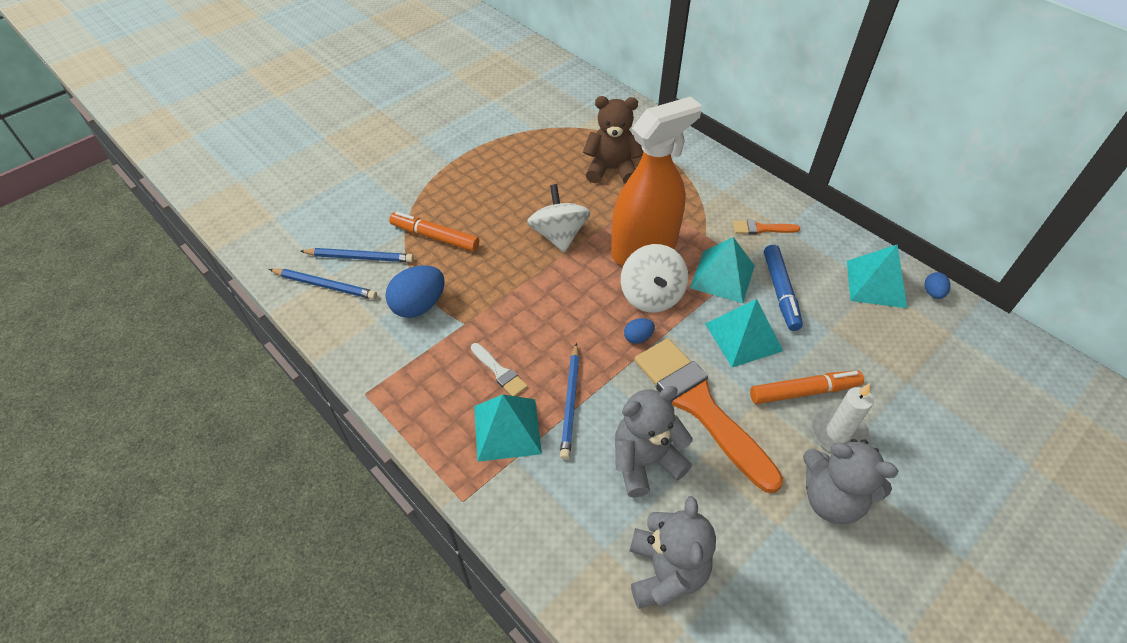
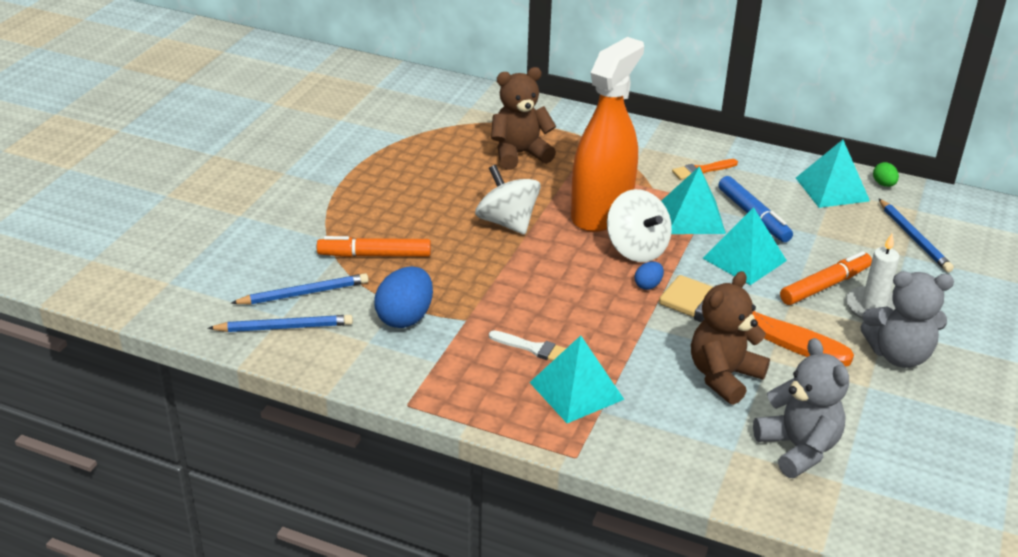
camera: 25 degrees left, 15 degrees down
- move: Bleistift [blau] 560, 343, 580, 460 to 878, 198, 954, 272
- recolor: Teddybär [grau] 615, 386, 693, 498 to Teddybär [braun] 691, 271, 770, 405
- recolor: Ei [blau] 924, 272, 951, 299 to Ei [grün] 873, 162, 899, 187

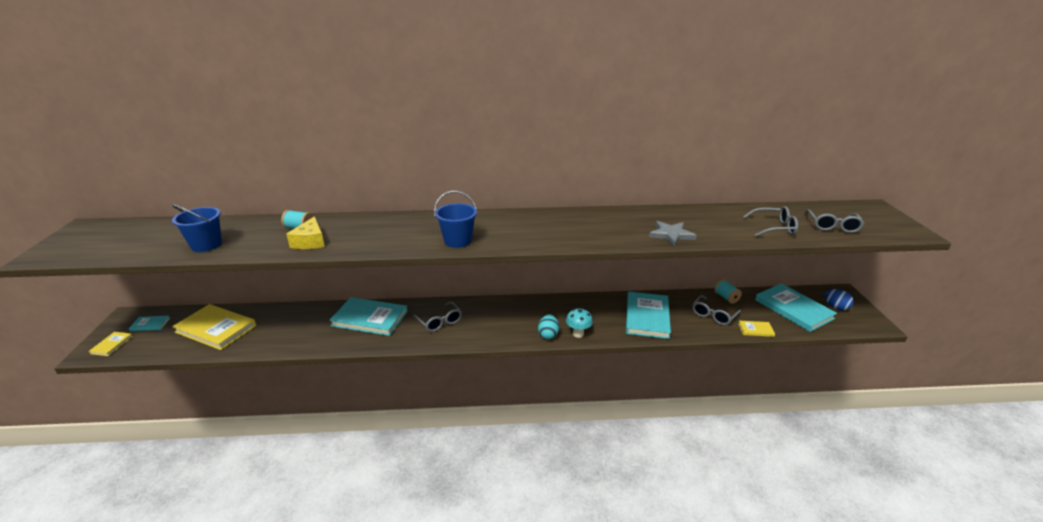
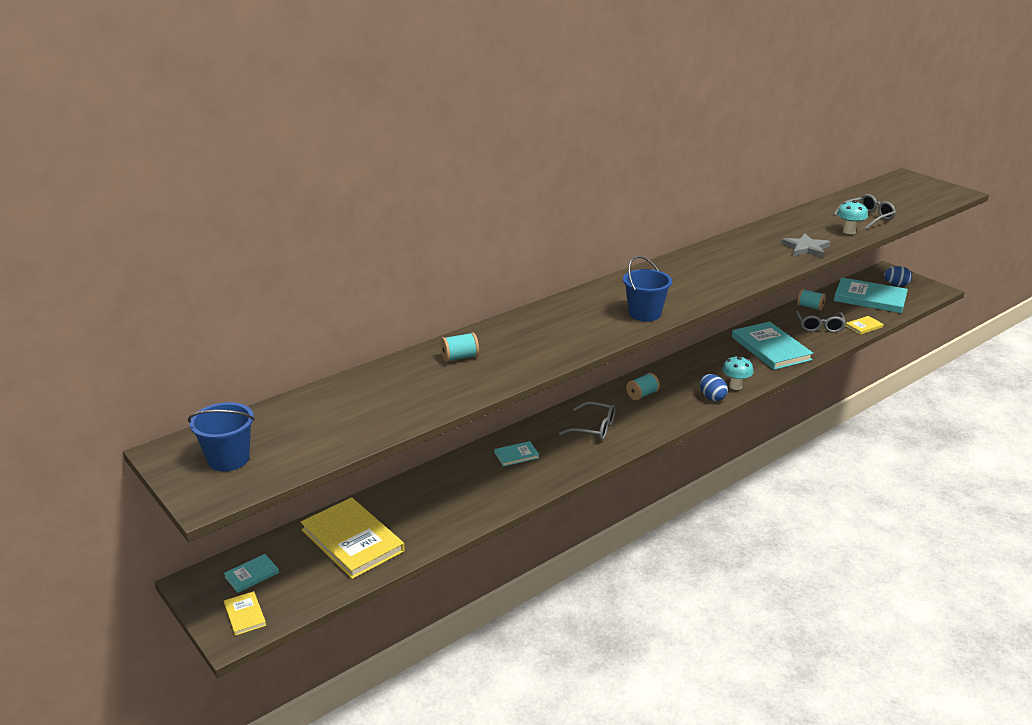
camera: 35 degrees left, 0 degrees up
- delete: Käse [gelb] 286, 216, 325, 249
- delete: Brille [grau] 805, 209, 864, 233
- insert: Garnrolle [türkis] 626, 373, 660, 400
- insert: Pilz [türkis] 837, 200, 868, 234
- move: Eimer [blau] 172, 204, 222, 252 to 188, 402, 255, 471
- recolor: Ei [türkis] 538, 314, 559, 339 to Ei [blau] 700, 374, 728, 401
- rotate: Buch [gelb] 172, 304, 256, 350 = 301, 497, 405, 579 60 degrees clockwise
- resize: Buch [türkis] 329, 297, 408, 336 = 494, 441, 539, 467 x0.46

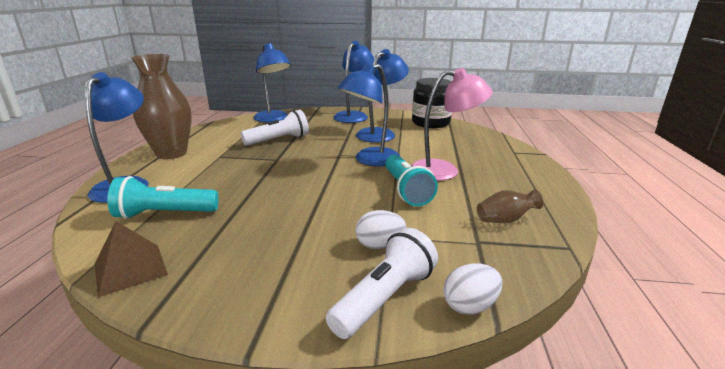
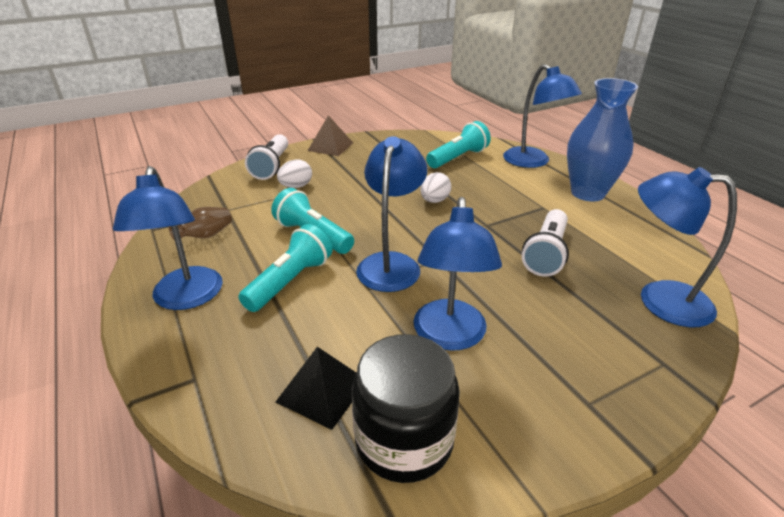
camera: 145 degrees right, 10 degrees up
- insert: Pyramide [schwarz] 276, 347, 356, 430
- move: Pyramide [braun] 95, 221, 168, 297 to 308, 115, 353, 156
- move: Lampe [blau] 333, 41, 374, 123 to 113, 166, 223, 310
- move: Ei [weiß] 443, 263, 502, 315 to 420, 172, 452, 203
- replace: Lampe [rosa] 410, 68, 493, 181 to Taschenlampe [türkis] 238, 224, 333, 312
- recolor: Vase [braun] 131, 54, 192, 159 to Vase [blau] 567, 78, 638, 201

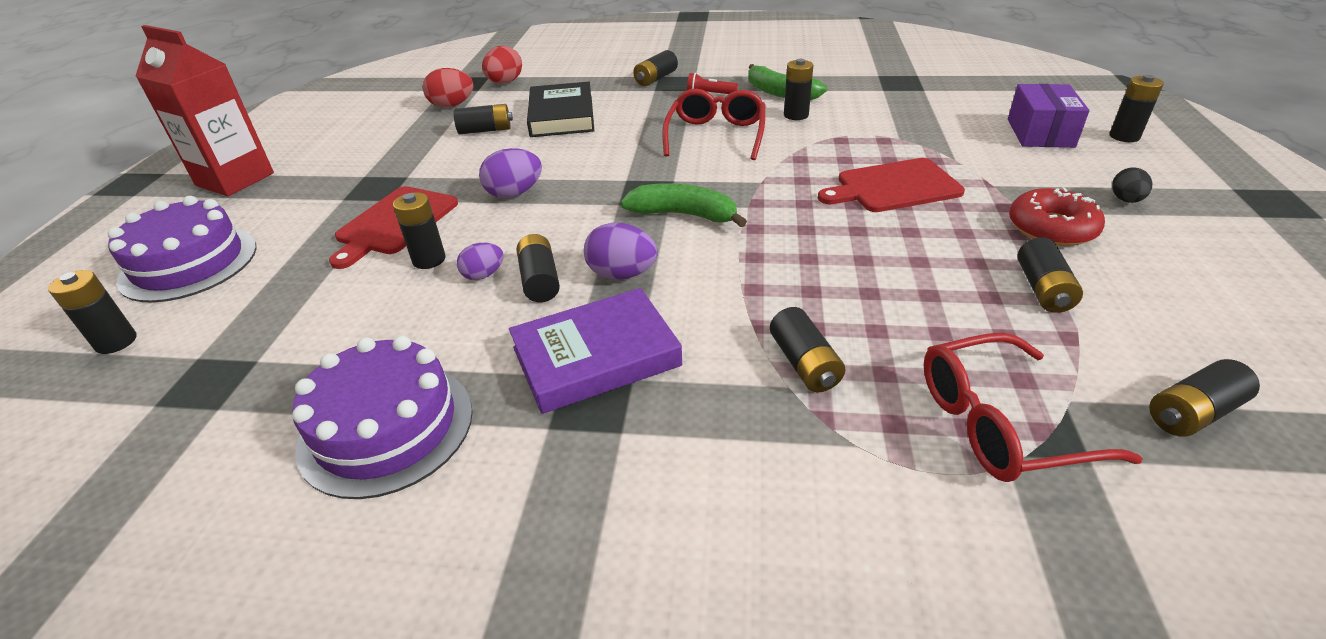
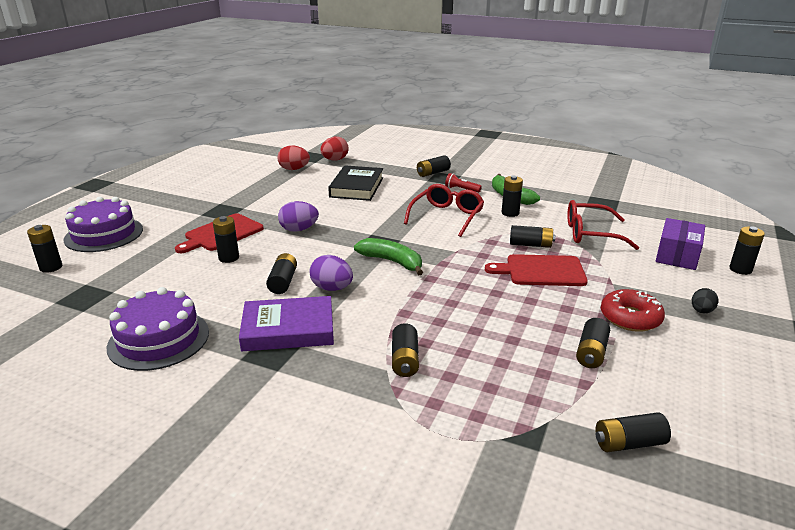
camera: 15 degrees right, 10 degrees down
- delete: Getränkekarton [rot] 135, 25, 274, 196
- delete: Ei [lila] 457, 243, 504, 280
- move: Batterie [schwarz] 454, 104, 513, 134 to 510, 225, 555, 248
- move: Brille [rot] 924, 333, 1143, 482 to 567, 200, 639, 250

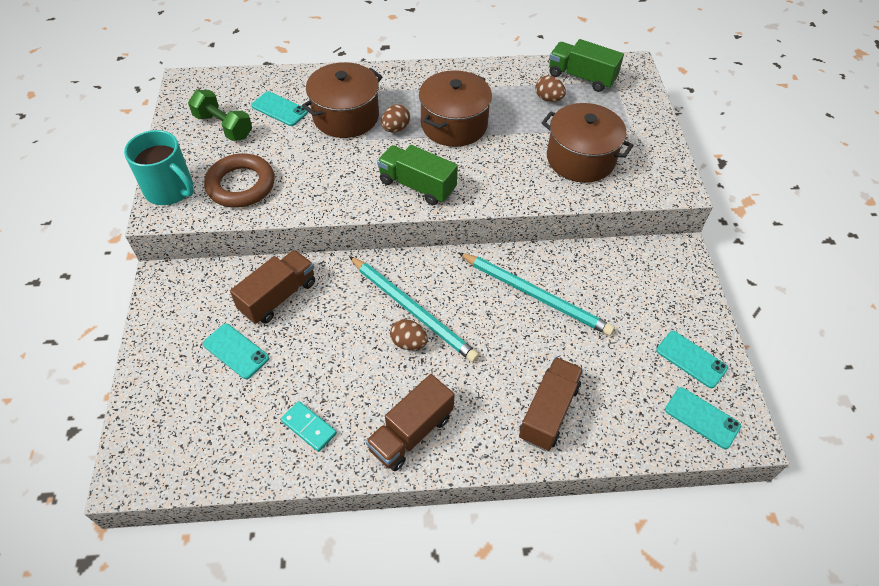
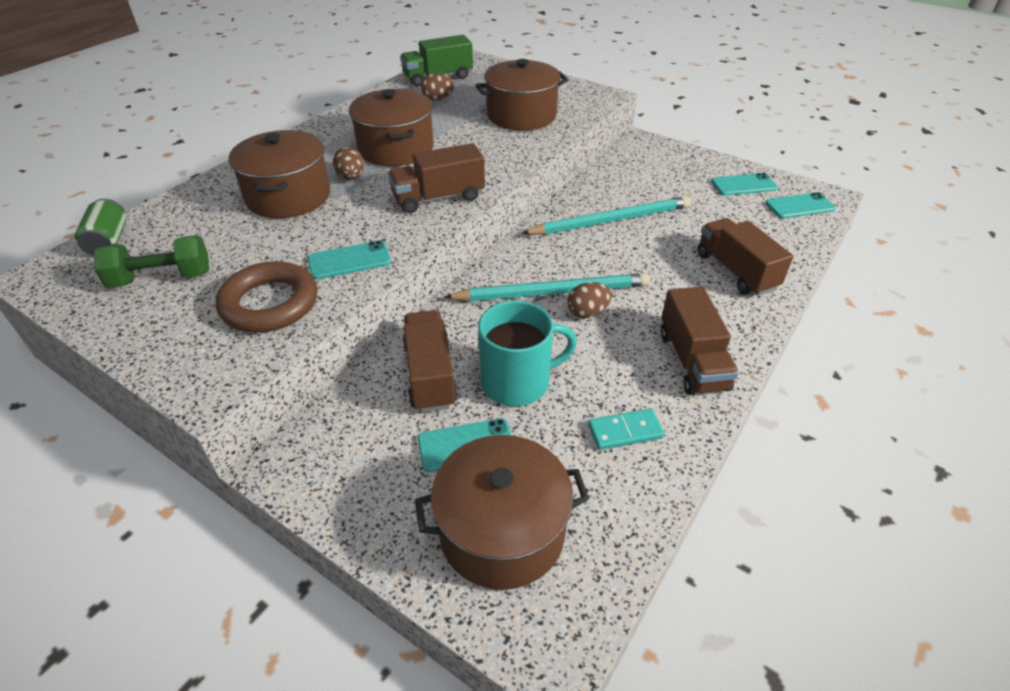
camera: 50 degrees left, 10 degrees down
- insert: Dose [grün] 74, 199, 126, 255
- insert: Kochtopf [braun] 415, 435, 589, 590
- move: Tasse [türkis] 124, 130, 194, 205 to 478, 301, 577, 406
- move: Handy [türkis] 251, 91, 308, 126 to 308, 240, 391, 280
- recolor: Lastwagen [grün] 377, 145, 458, 205 to Lastwagen [braun] 388, 143, 485, 213

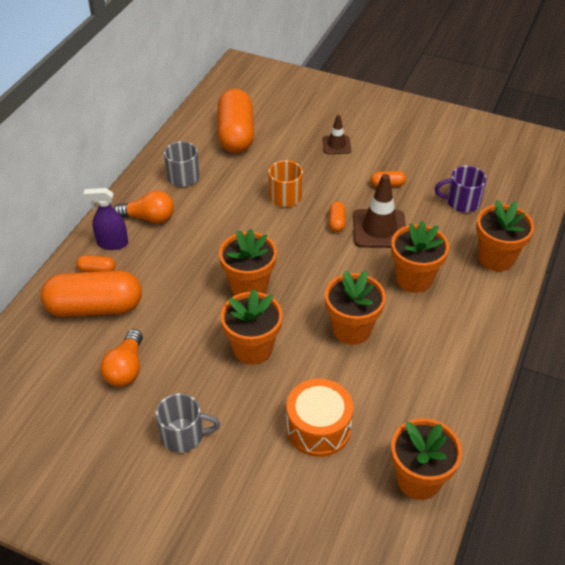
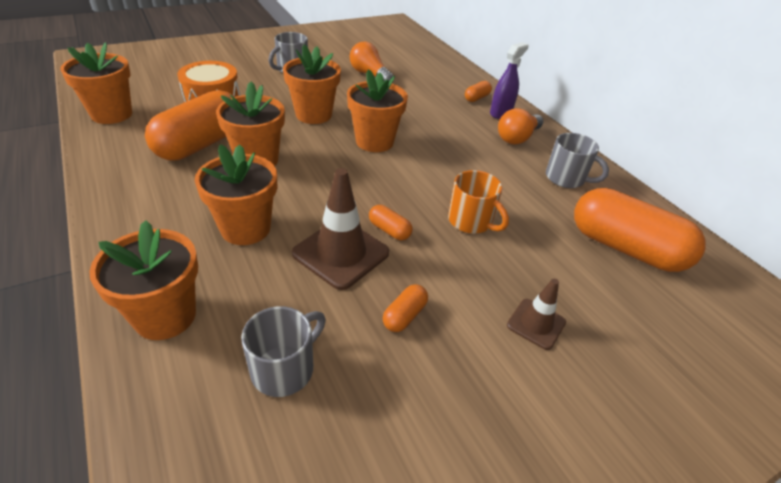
camera: 125 degrees right, 5 degrees down
- move: Kapsel [orange] 41, 270, 142, 317 to 145, 90, 235, 161
- recolor: Tasse [lila] 435, 166, 487, 213 to Tasse [grau] 241, 306, 326, 397

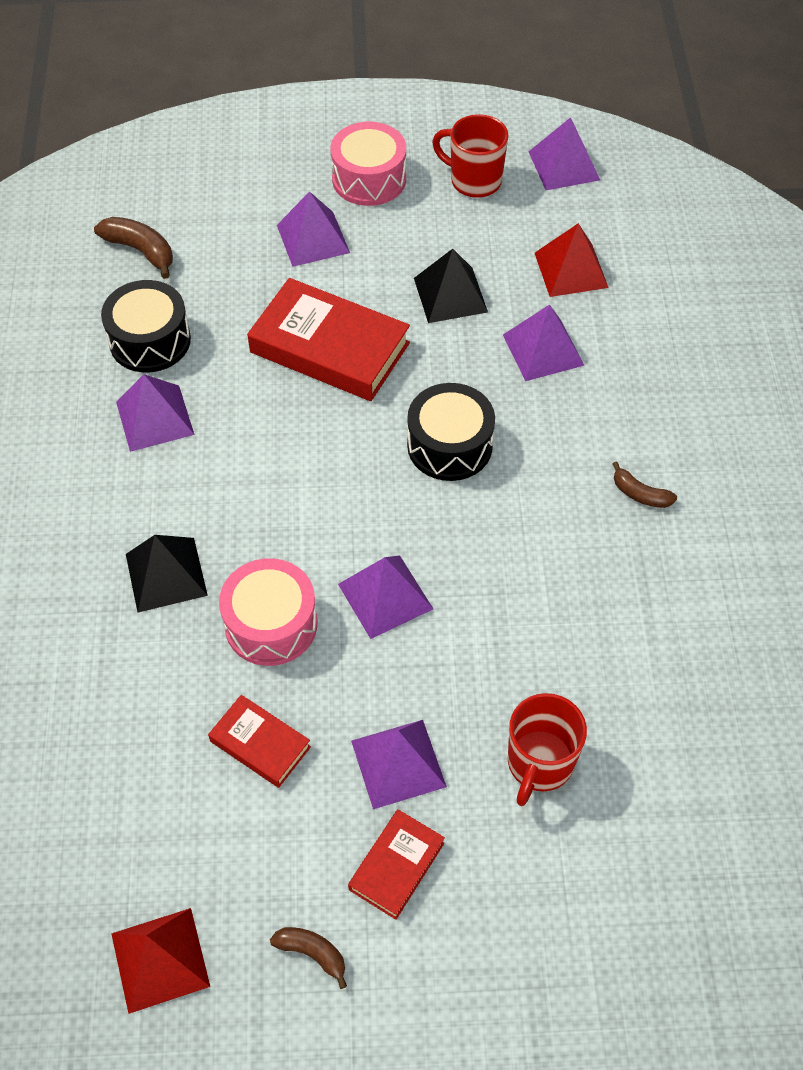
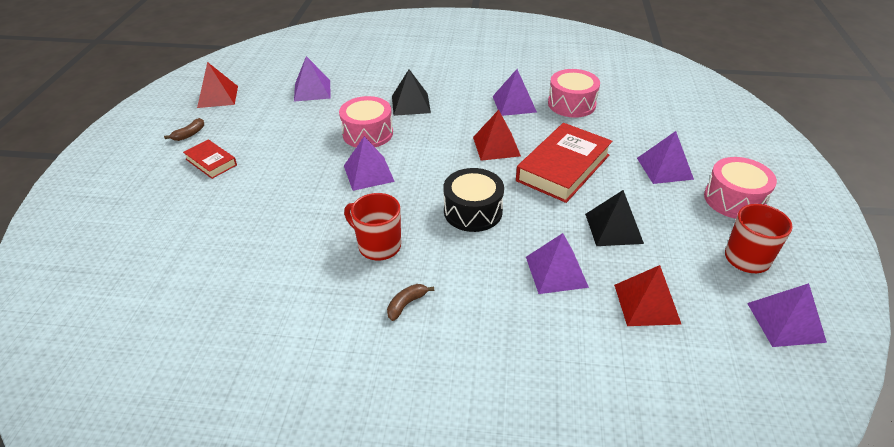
camera: 100 degrees right, 15 degrees down
- delete: Banane [braun] 94, 217, 173, 279
- delete: Buch [rot] 208, 695, 311, 788
- insert: Pyramide [rot] 473, 110, 521, 161
- move: Pyramide [lila] 351, 720, 447, 809 to 294, 56, 330, 102
- move: Tasse [rot] 508, 693, 587, 806 to 344, 193, 401, 260
- recolor: Trommel [schwarz] 101, 280, 191, 372 to Trommel [rosa] 548, 69, 600, 118

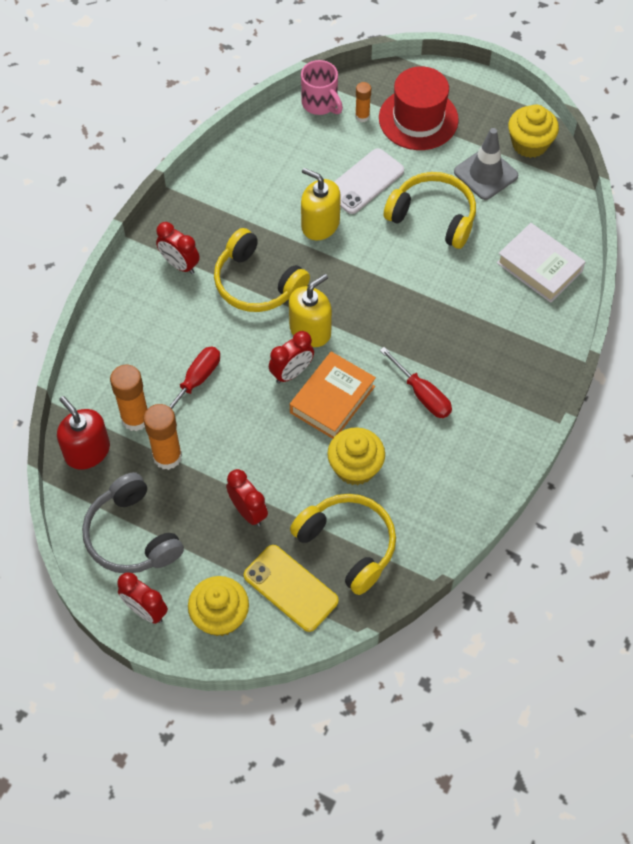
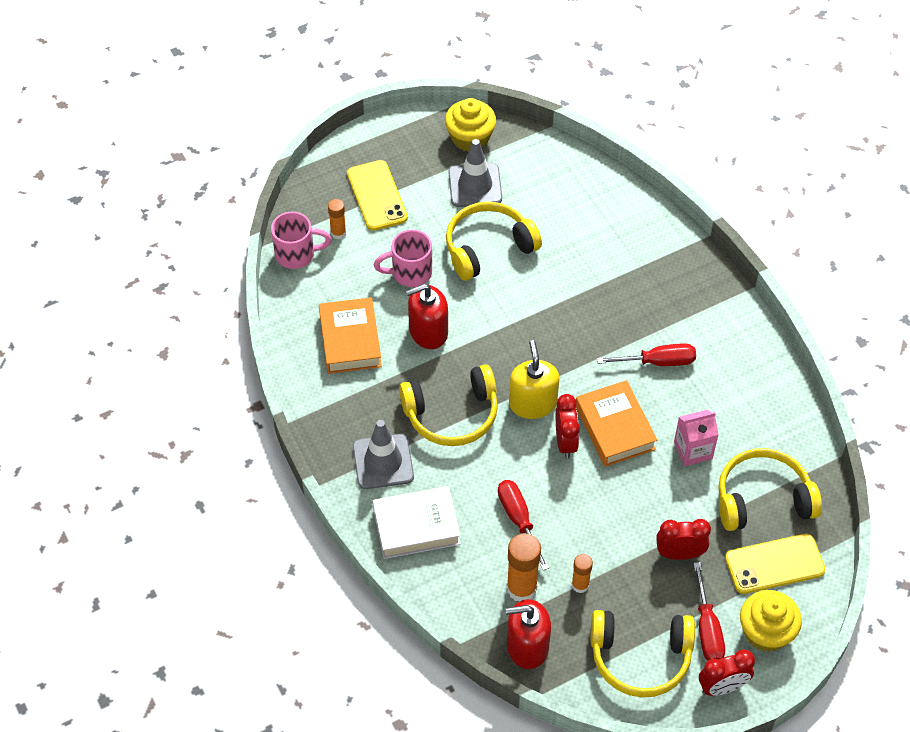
camera: 55 degrees left, 5 degrees down
- insert: Buch [orange] 319, 297, 382, 374
- insert: Schraubenzieher [rot] 693, 562, 725, 661
- move: Buch [weiß] 497, 223, 585, 303 to 373, 486, 461, 559
- replace: Wecker [rot] 156, 222, 200, 274 to Leitkegel [grau] 353, 420, 414, 489
- replace: Muffin [gelb] 327, 427, 385, 485 to Getränkekarton [rosa] 674, 410, 719, 466
- replace: Handy [weiß] 334, 148, 404, 214 to Tasse [rosa] 374, 230, 432, 287
- replace: Hut [rot] 379, 66, 459, 150 to Handy [gelb] 347, 160, 408, 231
- recolor: Kopfhörer [grau] 82, 472, 184, 573 to Kopfhörer [gelb] 591, 610, 695, 698
- recolor: Seifenspender [gelb] 301, 168, 341, 240 to Seifenspender [rot] 406, 284, 448, 349
- resize: Klebestift [orange] 143, 404, 182, 470 = 571, 554, 593, 593 x0.58

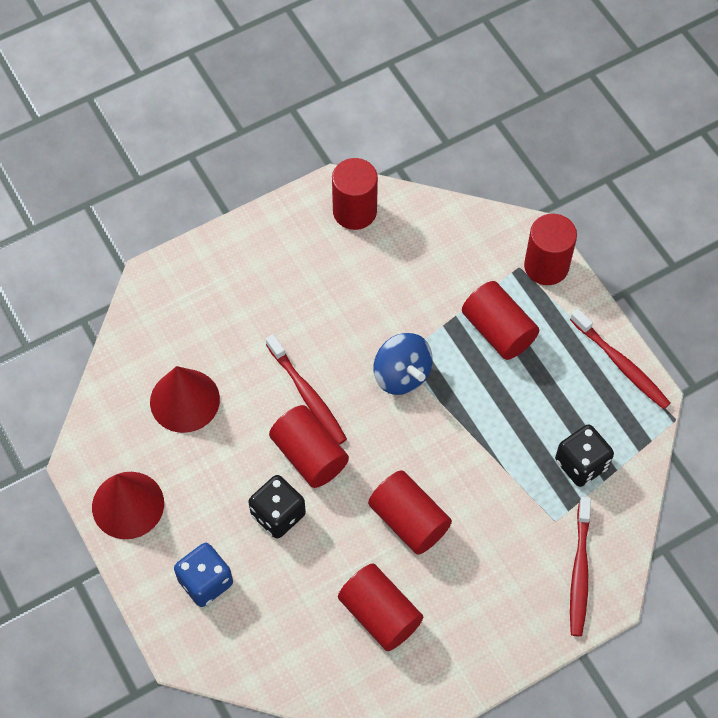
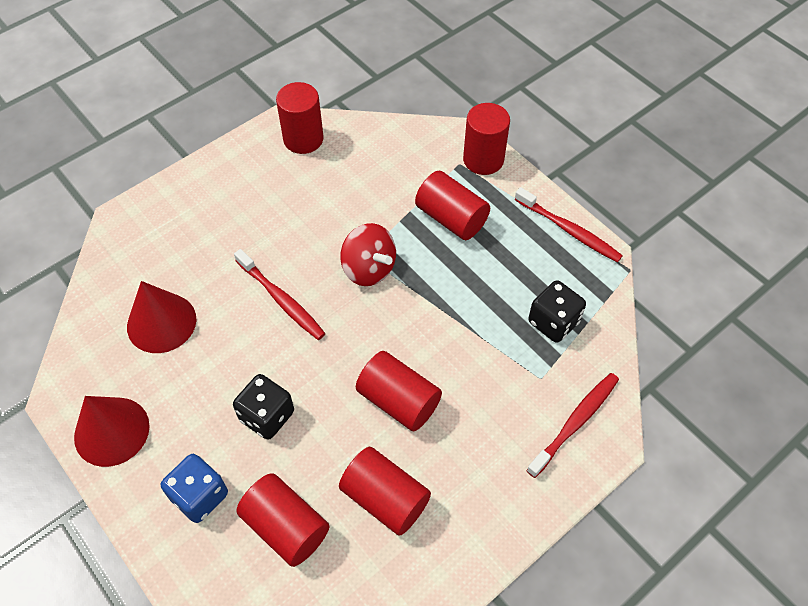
camera: 10 degrees left, 5 degrees down
- move: Vollzylinder [rot] 269, 405, 349, 488 to 237, 473, 330, 567
- recolor: Kreisel [blau] 373, 333, 433, 395 to Kreisel [rot] 340, 223, 396, 286
- rotate: Zahnbürste [rot] 570, 497, 591, 637 = 526, 373, 619, 478 135 degrees counterclockwise

